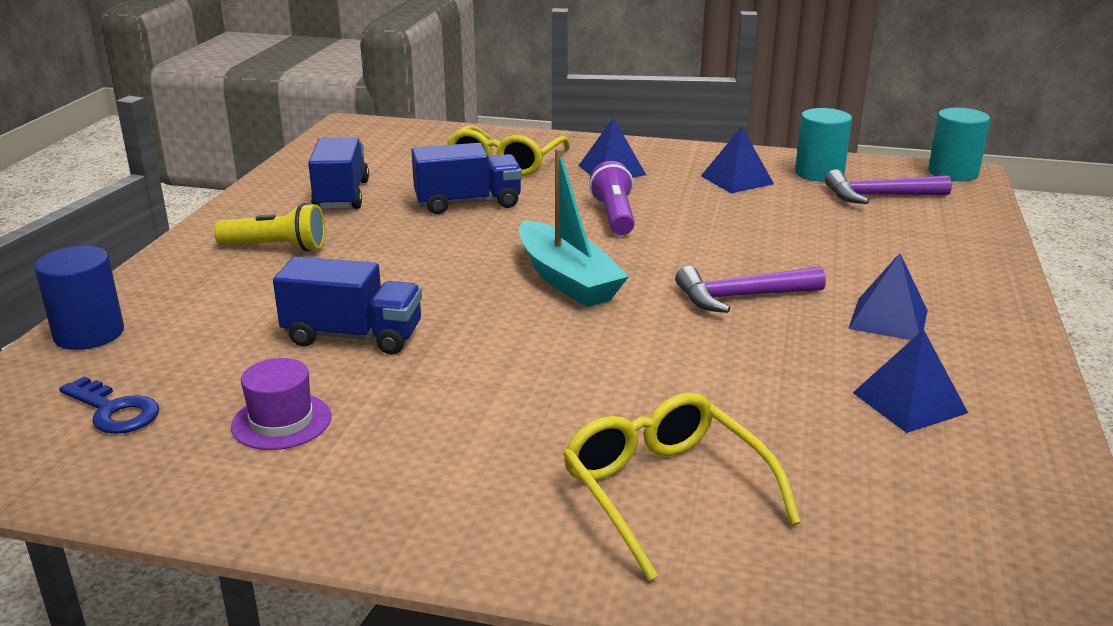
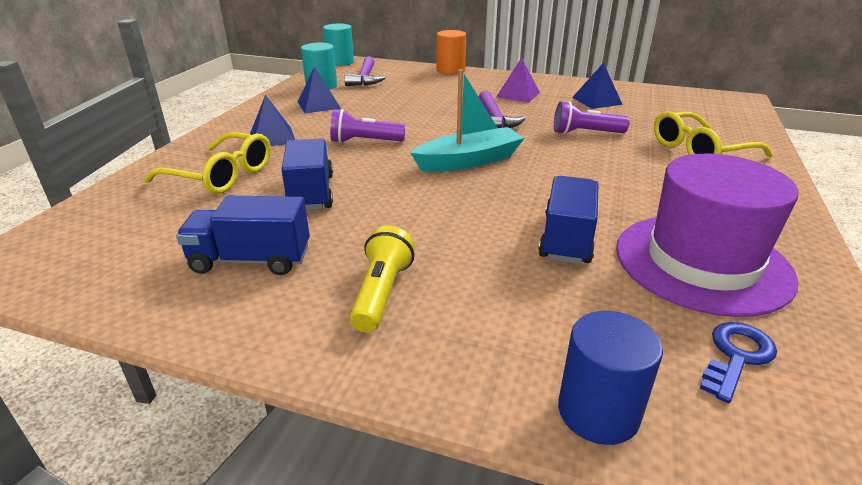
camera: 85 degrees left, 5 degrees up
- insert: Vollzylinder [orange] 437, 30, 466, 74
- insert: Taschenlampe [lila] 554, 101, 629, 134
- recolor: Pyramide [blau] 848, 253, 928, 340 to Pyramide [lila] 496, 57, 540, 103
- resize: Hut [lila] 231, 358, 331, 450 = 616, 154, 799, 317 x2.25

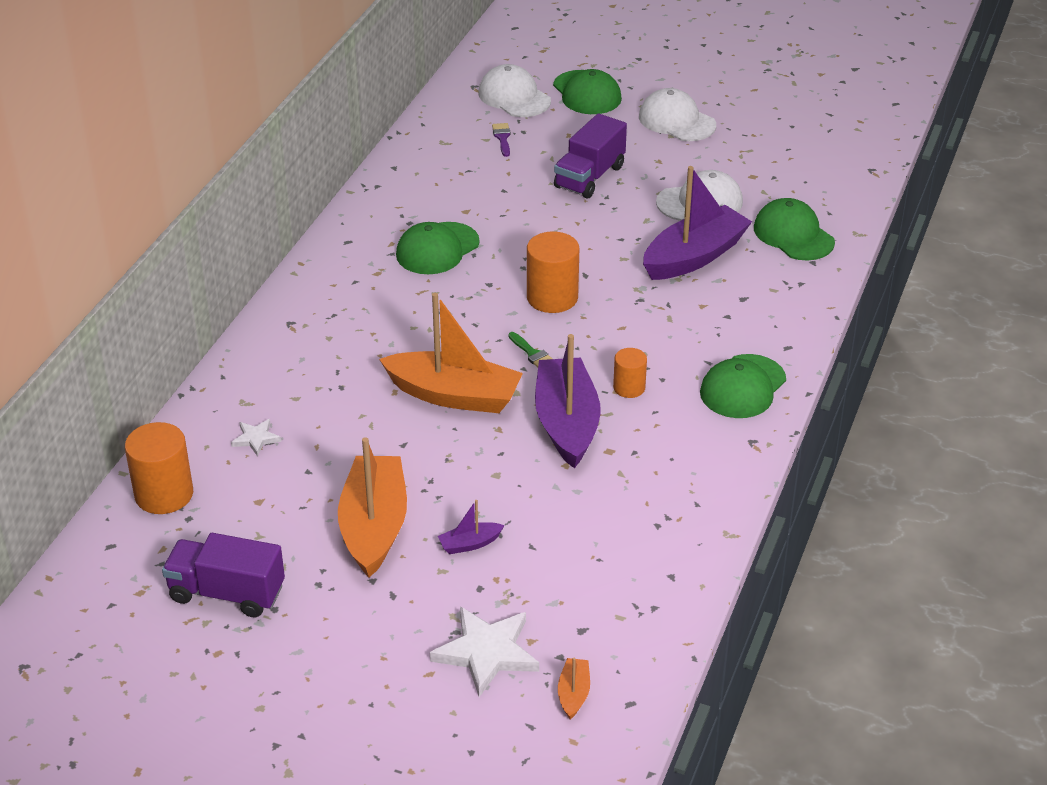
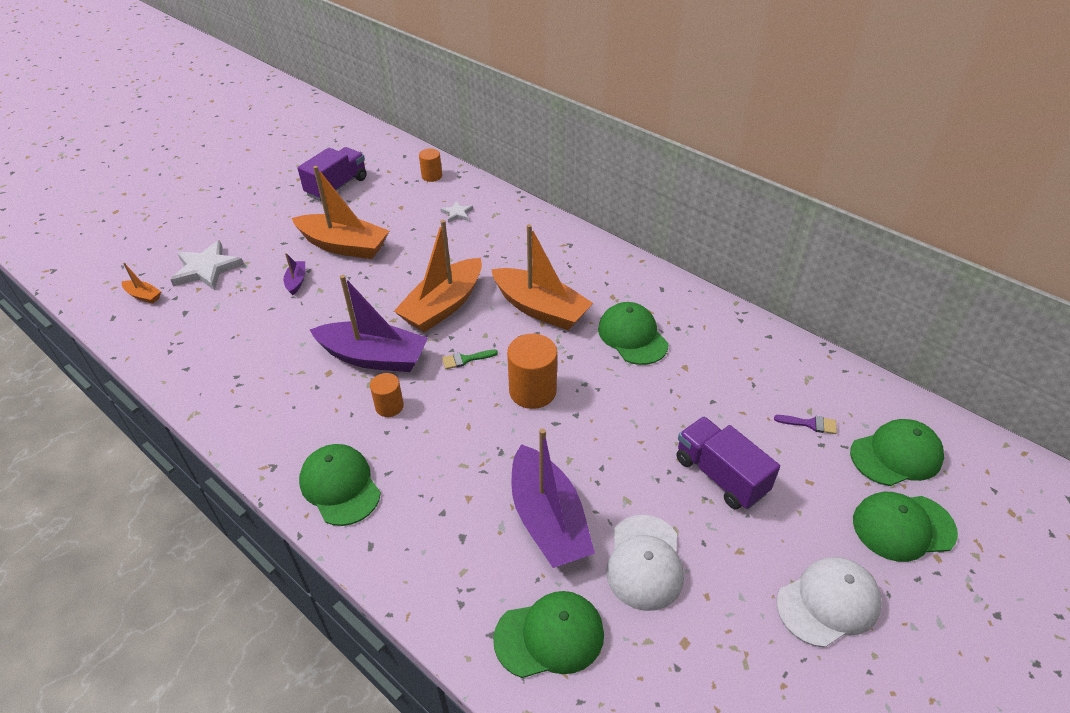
camera: 110 degrees right, 5 degrees up
- insert: Boot [orange] 491, 224, 593, 330
- recolor: Kappe [weiß] 479, 64, 551, 117 to Kappe [grün] 850, 419, 944, 486
- resize: Vollzylinder [orange] 125, 422, 193, 514 = 419, 148, 442, 182 x0.59

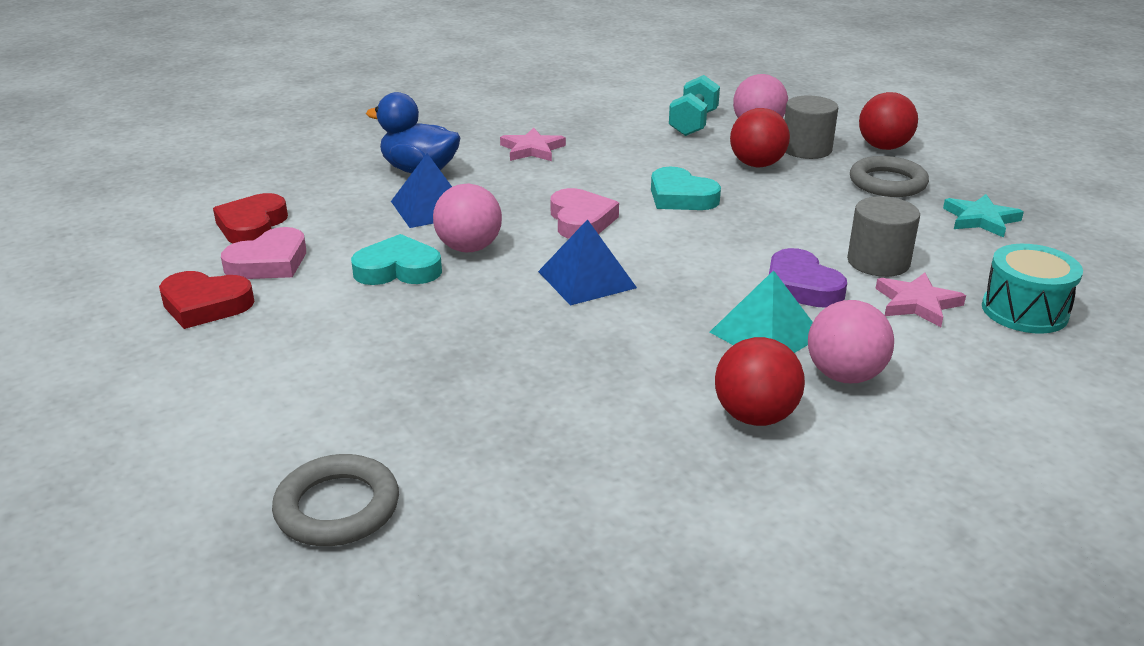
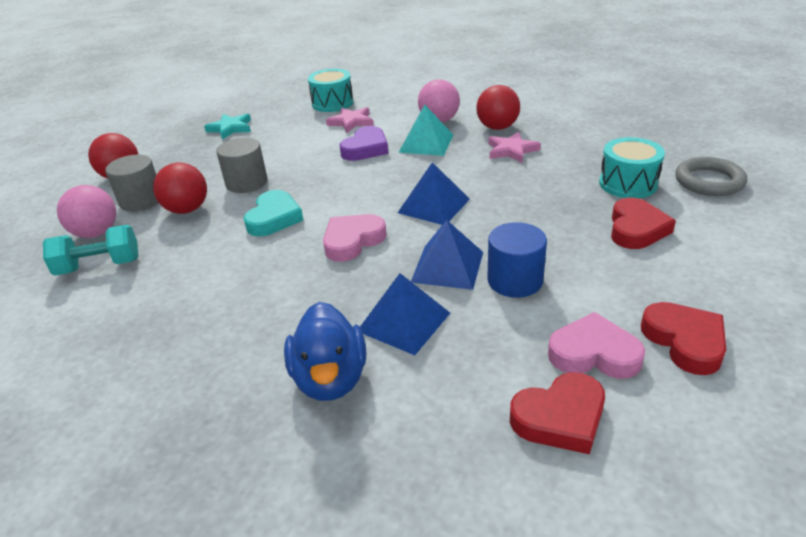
camera: 120 degrees left, 5 degrees up
- delete: Ring [grau] 850, 156, 929, 197
- insert: Trommel [türkis] 599, 137, 665, 198
- insert: Herz [rot] 611, 198, 676, 249
- move: Stern [rosa] 500, 128, 566, 161 to 488, 132, 541, 163
- move: Vollzylinder [grau] 847, 196, 920, 277 to 216, 138, 268, 193
- replace: Herz [türkis] 351, 234, 442, 285 to Vollzylinder [blau] 487, 222, 547, 298
- replace: Ball [rosa] 433, 183, 502, 252 to Pyramide [blau] 411, 220, 483, 290

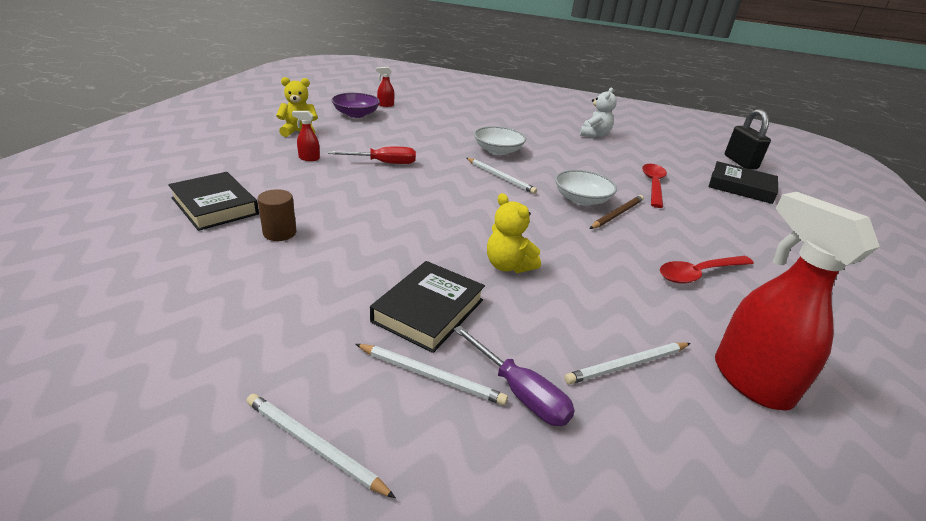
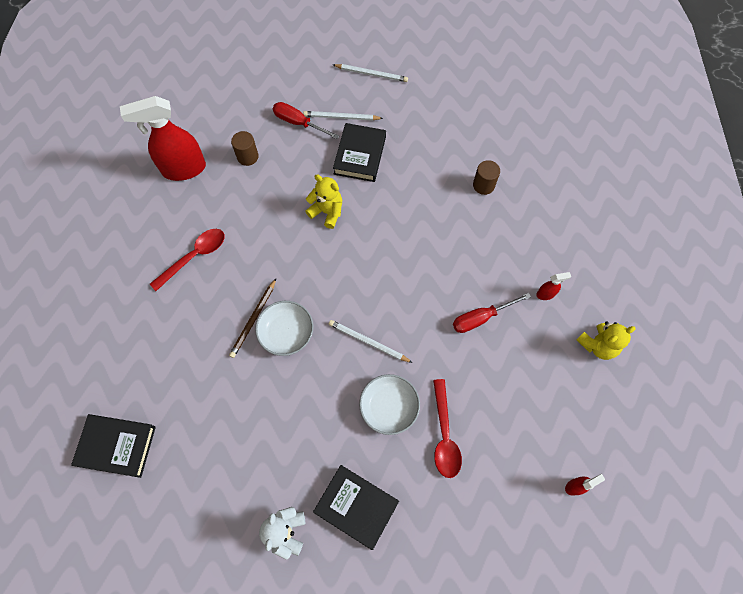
camera: 165 degrees right, 35 degrees up
- delete: Schüssel [lila] 331, 93, 380, 118
- delete: Vorhängeschloss [schwarz] 725, 109, 771, 169
- move: Buch [schwarz] 168, 172, 259, 231 to 313, 465, 399, 550
- move: Löffel [rot] 642, 164, 667, 208 to 433, 379, 462, 478
- replace: Bleistift [weiß] 564, 343, 691, 384 to Vollzylinder [braun] 231, 131, 259, 166
- recolor: Schraubenzieher [lila] 453, 326, 575, 426 to Schraubenzieher [rot] 273, 102, 339, 139
- rotate: Sprühflasche [rot] 715, 192, 880, 411 = 120, 96, 206, 181 120 degrees clockwise

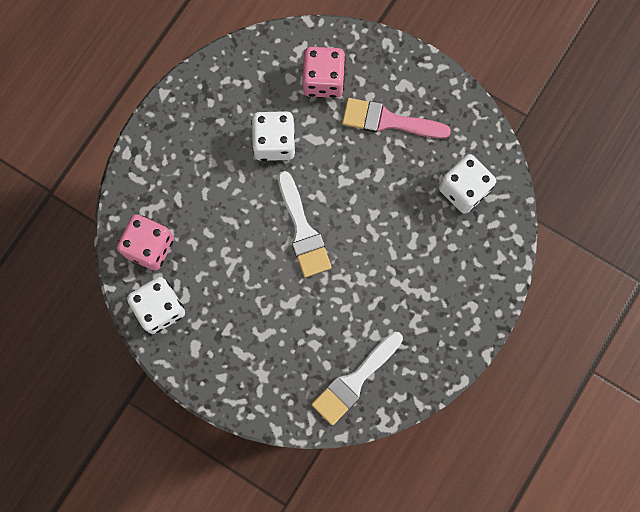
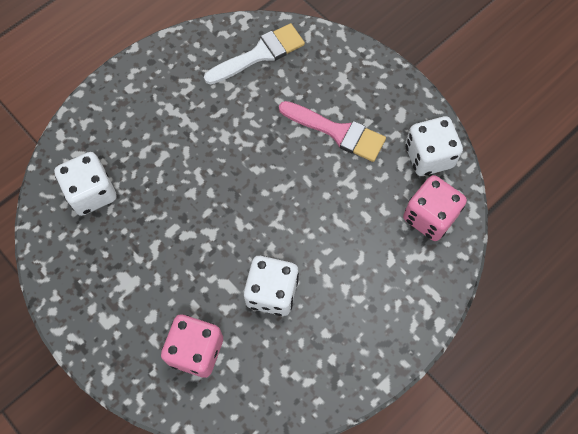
camera: 165 degrees left, 10 degrees down
- delete: Pinsel [weiß] 278, 171, 332, 277
- move: Pinsel [rosa] 342, 98, 451, 139 to 279, 101, 386, 162

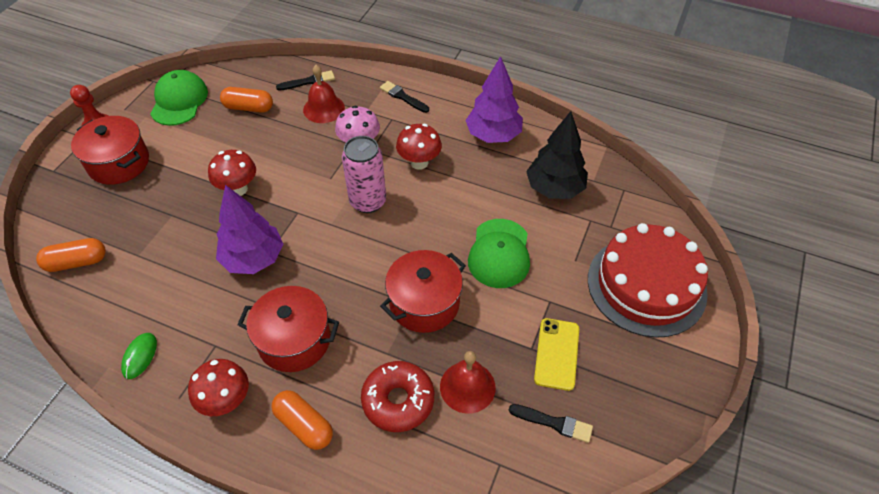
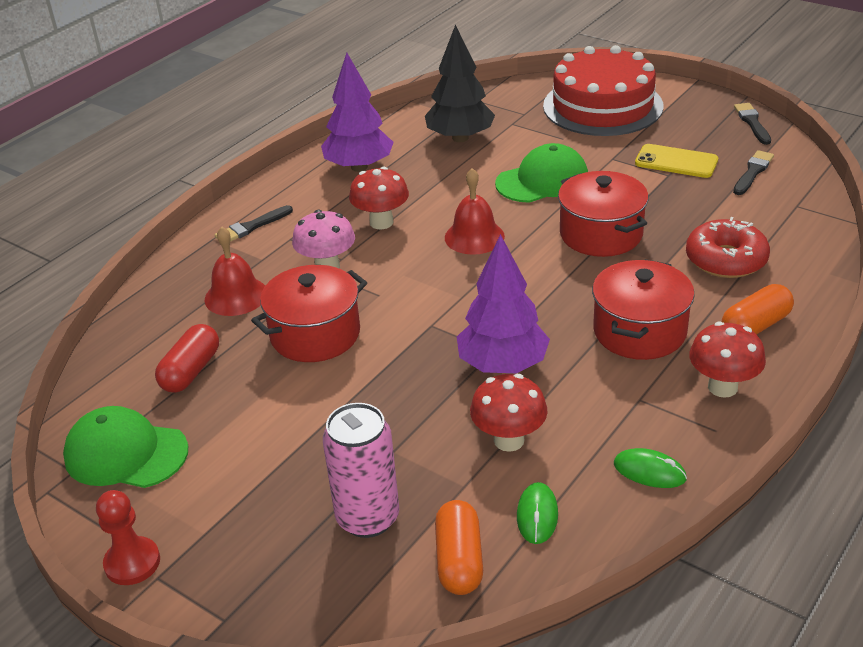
camera: 75 degrees left, 15 degrees down
- insert: Computermaus [grün] 517, 482, 558, 544
- move: Kochtopf [rot] 71, 116, 149, 185 to 251, 265, 367, 362
- move: Pilz [rot] 208, 150, 256, 196 to 470, 374, 548, 452
- move: Pinsel [schwarz] 276, 70, 335, 90 to 734, 103, 771, 145
- move: Dose [rosa] 342, 136, 386, 213 to 323, 403, 399, 538
- move: Glocke [rot] 440, 351, 496, 414 to 445, 168, 505, 255
- recolor: Kapsel [orange] 220, 87, 273, 113 to Kapsel [rot] 155, 324, 219, 393
- rotate: Kappe [grün] 468, 219, 530, 288 = 495, 143, 588, 203 45 degrees counterclockwise

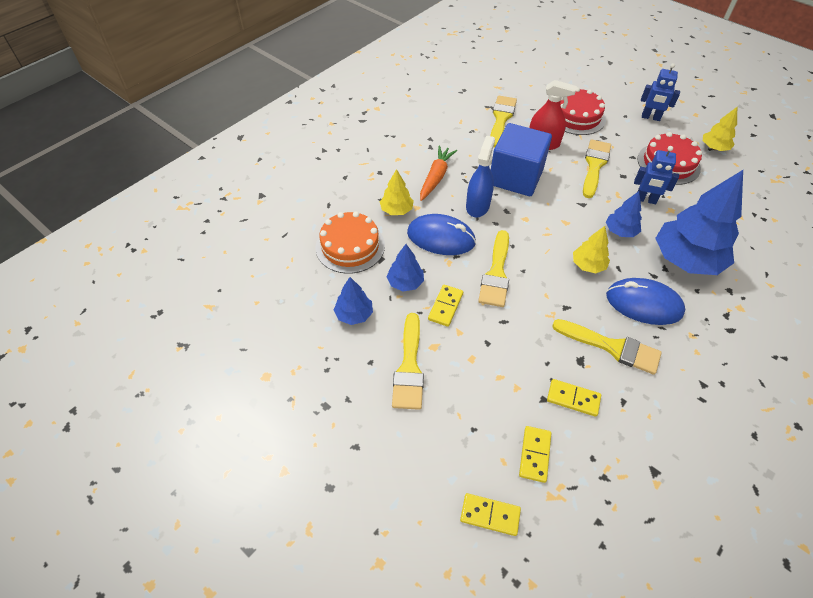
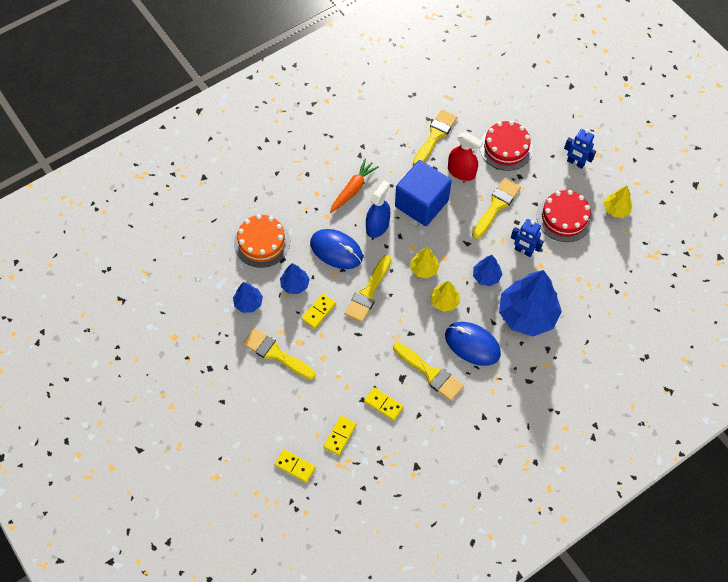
camera: 15 degrees right, 10 degrees up
- move: Baum [gelb] 380, 169, 414, 215 to 411, 247, 440, 278
- rotate: Pinsel [gelb] 392, 313, 424, 410 = 243, 328, 316, 380 105 degrees clockwise

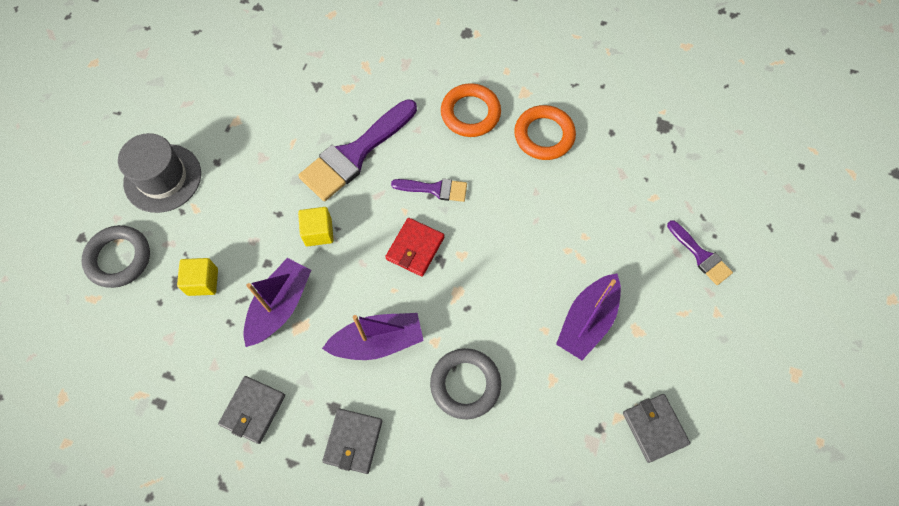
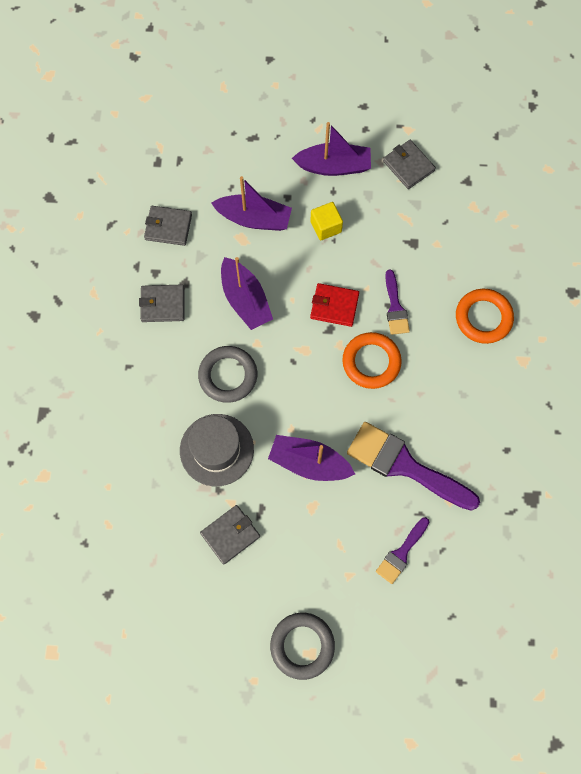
camera: 75 degrees right, 5 degrees up
- delete: Kubus [gelb] 177, 258, 218, 296
- insert: Boot [lila] 292, 122, 371, 176
- insert: Geldbörse [grau] 383, 140, 436, 189
- move: Ring [grau] 81, 225, 150, 288 to 270, 613, 335, 680
- move: Hut [grau] 118, 133, 201, 213 to 180, 414, 254, 486
- move: Pinsel [lila] 298, 99, 417, 201 to 347, 422, 480, 511
- move: Ring [orange] 514, 105, 576, 160 to 342, 332, 402, 389

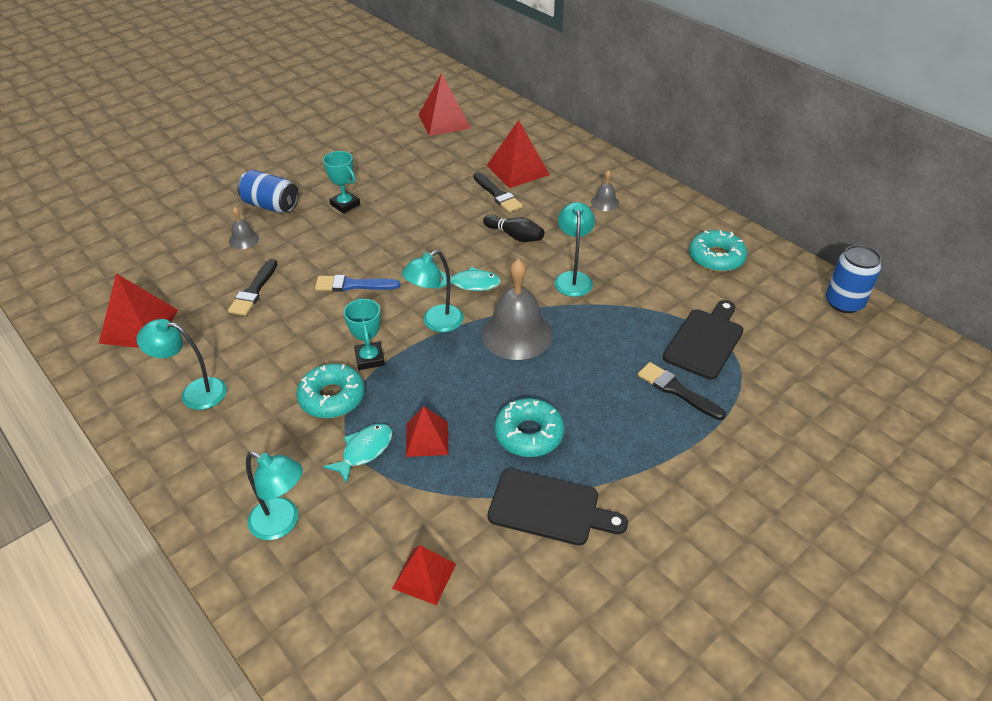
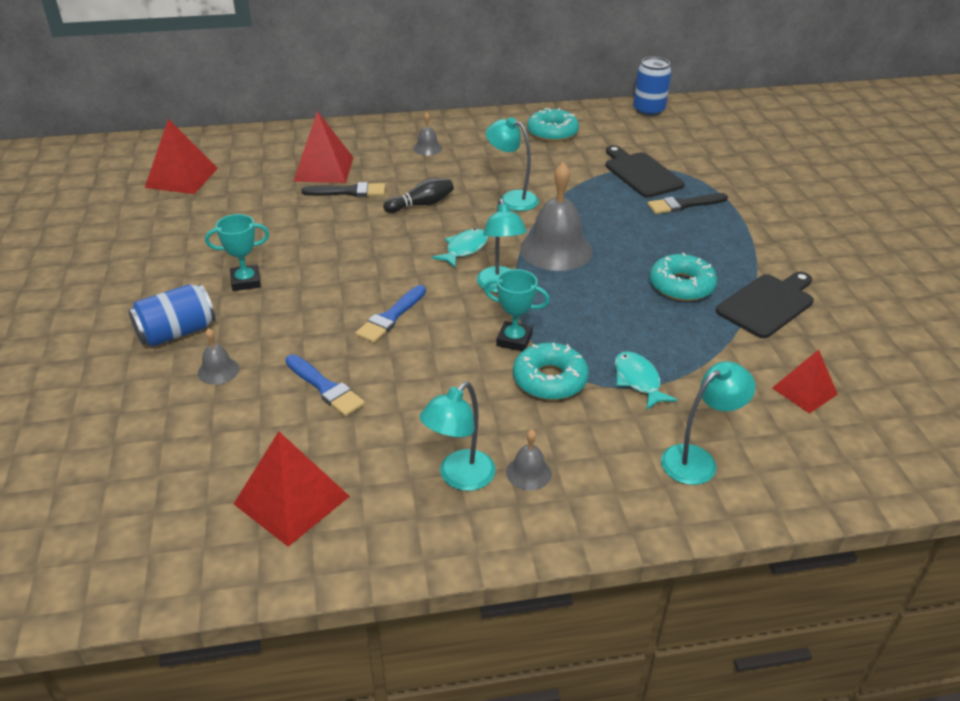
camera: 60 degrees left, 5 degrees down
- delete: Pyramide [rot] 406, 406, 448, 457
- insert: Glocke [grau] 506, 429, 552, 491
- recolor: Pinsel [schwarz] 228, 259, 277, 316 to Pinsel [blau] 285, 354, 365, 416

